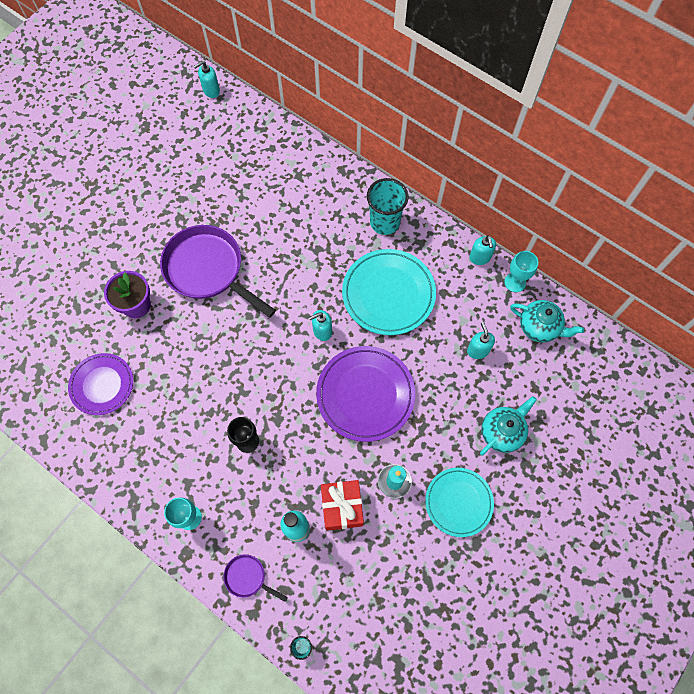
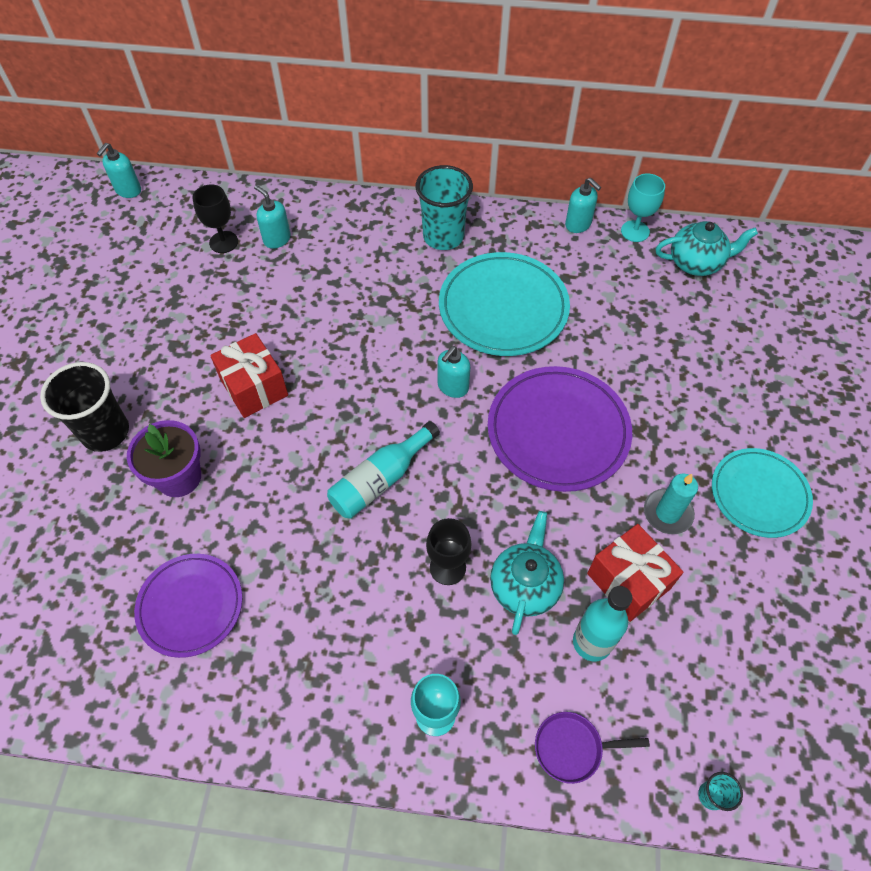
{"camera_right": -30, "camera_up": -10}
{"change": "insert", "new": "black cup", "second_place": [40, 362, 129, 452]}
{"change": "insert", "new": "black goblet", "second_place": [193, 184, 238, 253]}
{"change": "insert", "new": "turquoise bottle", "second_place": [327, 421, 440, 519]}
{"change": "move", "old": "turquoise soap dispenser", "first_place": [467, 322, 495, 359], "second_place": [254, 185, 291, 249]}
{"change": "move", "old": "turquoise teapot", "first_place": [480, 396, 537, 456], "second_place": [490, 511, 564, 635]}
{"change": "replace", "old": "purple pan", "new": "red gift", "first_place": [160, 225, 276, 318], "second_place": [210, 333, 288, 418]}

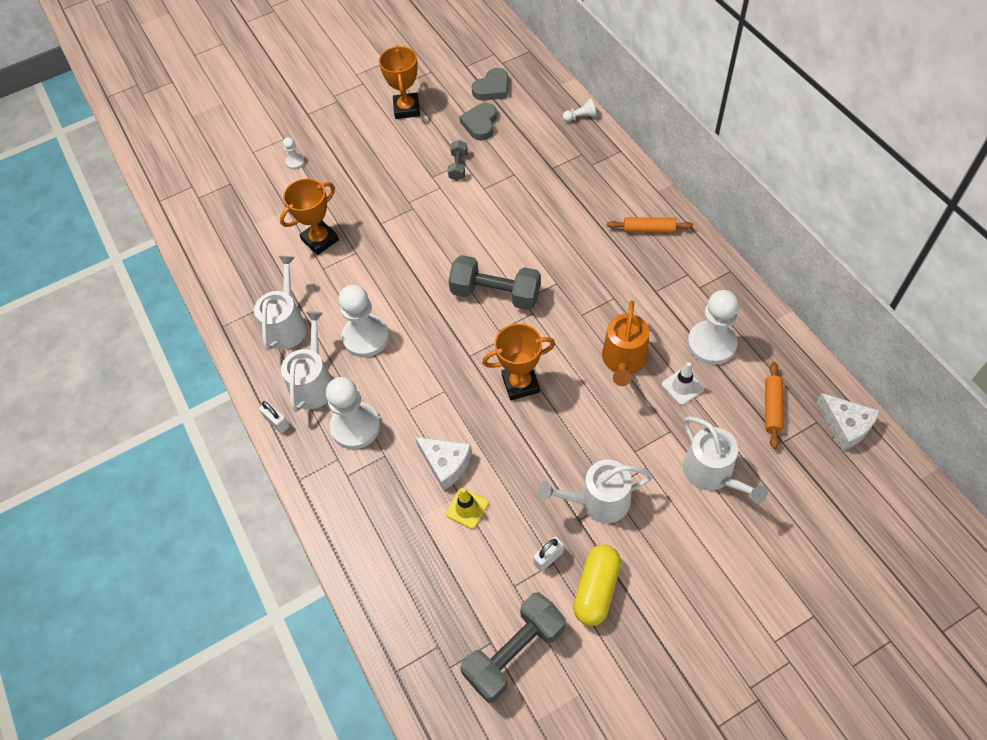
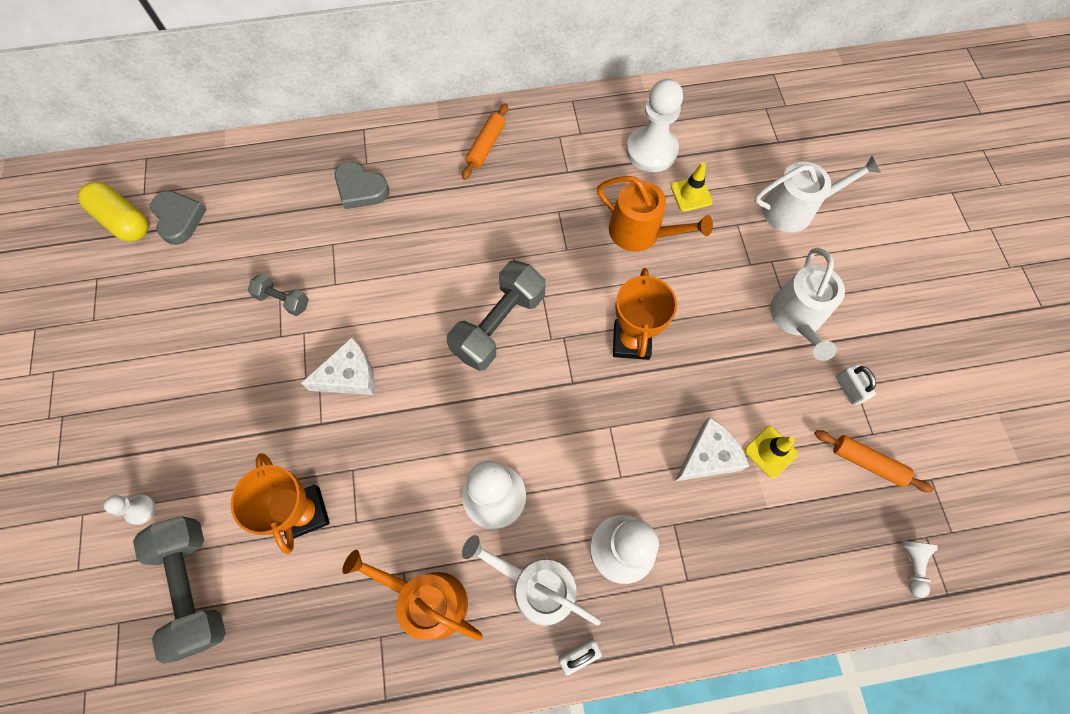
{"camera_right": -75, "camera_up": 10}
{"change": "delete", "old": "orange trophy", "first_place": [379, 46, 420, 119]}
{"change": "move", "old": "grey heart", "first_place": [459, 103, 497, 141], "second_place": [335, 161, 389, 209]}
{"change": "move", "old": "grey dumbbell", "first_place": [460, 592, 566, 703], "second_place": [133, 516, 226, 664]}
{"change": "move", "old": "white pawn", "first_place": [563, 99, 596, 122], "second_place": [902, 541, 937, 598]}
{"change": "move", "old": "yellow capsule", "first_place": [573, 545, 621, 626], "second_place": [78, 182, 149, 242]}
{"change": "move", "old": "orange rolling pin", "first_place": [765, 362, 783, 449], "second_place": [814, 430, 933, 493]}
{"change": "move", "old": "white cheese", "first_place": [816, 393, 879, 451], "second_place": [301, 337, 375, 395]}
{"change": "recolor", "old": "white watering can", "new": "orange watering can", "first_place": [254, 256, 307, 350], "second_place": [342, 550, 483, 641]}
{"change": "recolor", "old": "white traffic cone", "new": "yellow traffic cone", "first_place": [662, 362, 704, 405], "second_place": [671, 162, 713, 212]}

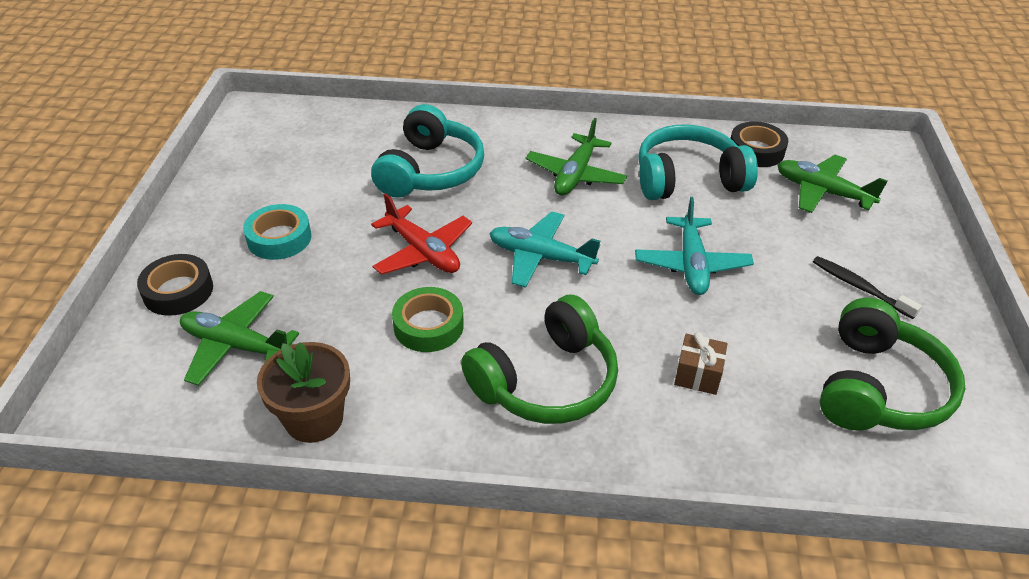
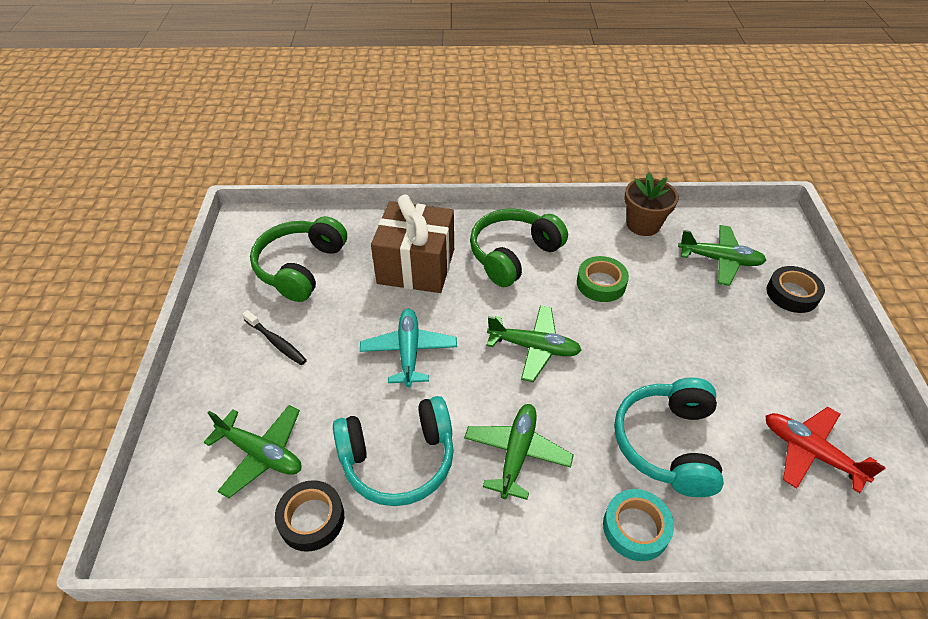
{"camera_right": 175, "camera_up": 5}
{"change": "move", "old": "turquoise tape", "first_place": [243, 204, 311, 260], "second_place": [603, 489, 674, 561]}
{"change": "move", "old": "red plane", "first_place": [371, 193, 472, 275], "second_place": [765, 407, 886, 493]}
{"change": "recolor", "old": "turquoise plane", "new": "green plane", "first_place": [489, 211, 600, 288], "second_place": [487, 305, 582, 382]}
{"change": "resize", "old": "brown gift", "first_place": [674, 332, 728, 395], "second_place": [371, 194, 454, 293], "factor": 2.39}

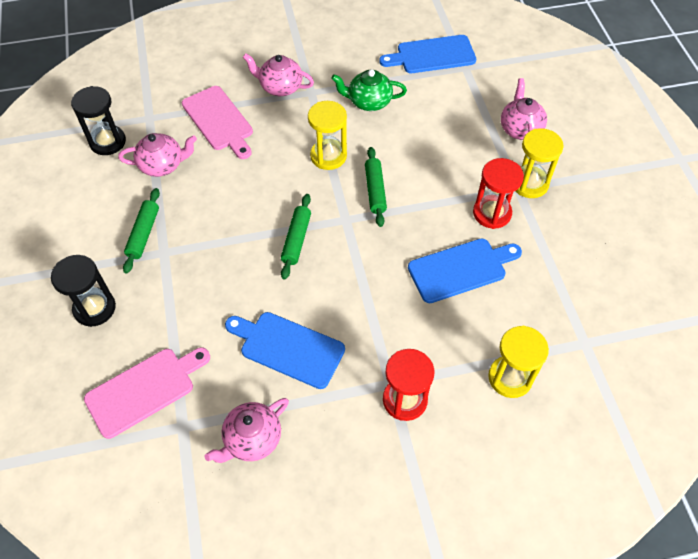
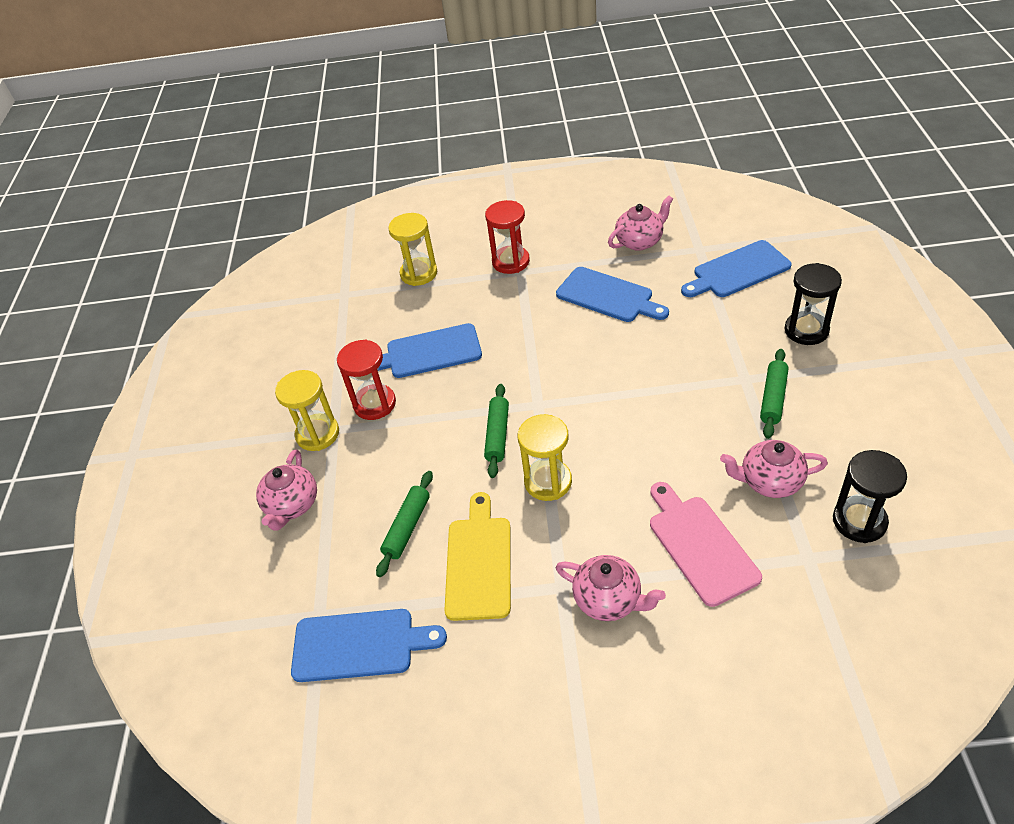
{"camera_right": -165, "camera_up": -10}
{"change": "move", "old": "green rolling pin", "first_place": [281, 194, 311, 279], "second_place": [376, 471, 433, 577]}
{"change": "replace", "old": "green teapot", "new": "yellow cutting board", "first_place": [331, 69, 407, 111], "second_place": [444, 492, 511, 621]}
{"change": "recolor", "old": "pink cutting board", "new": "blue cutting board", "first_place": [84, 348, 210, 439], "second_place": [681, 240, 791, 297]}

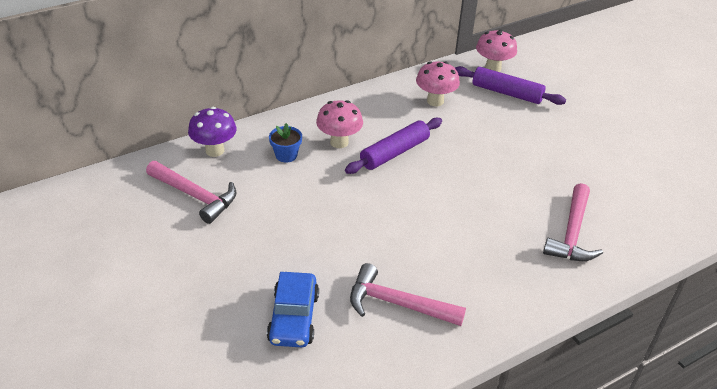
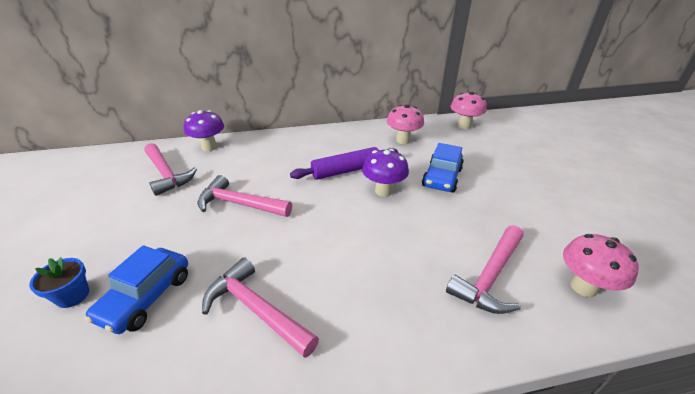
{"camera_right": 20, "camera_up": -5}
{"change": "delete", "old": "purple rolling pin", "first_place": [455, 66, 566, 105]}
{"change": "insert", "new": "pink hammer", "second_place": [197, 175, 292, 217]}
{"change": "insert", "new": "purple mushroom", "second_place": [362, 149, 409, 197]}
{"change": "insert", "new": "blue car", "second_place": [422, 143, 464, 193]}
{"change": "move", "old": "blue flower pot", "first_place": [269, 123, 302, 163], "second_place": [29, 257, 89, 308]}
{"change": "move", "old": "pink mushroom", "first_place": [316, 100, 363, 148], "second_place": [563, 234, 639, 297]}

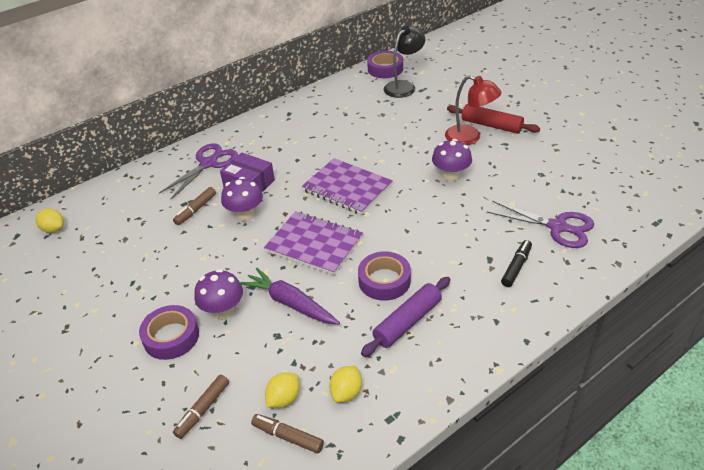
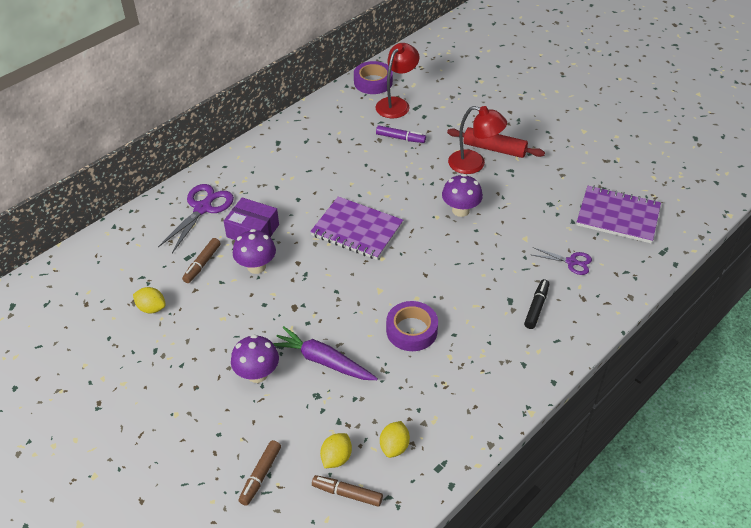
{"camera_right": -10, "camera_up": 5}
{"change": "delete", "old": "purple tape", "first_place": [139, 305, 199, 360]}
{"change": "delete", "old": "purple rolling pin", "first_place": [361, 277, 451, 357]}
{"change": "insert", "new": "purple marker", "second_place": [376, 126, 426, 143]}
{"change": "move", "old": "yellow lemon", "first_place": [35, 208, 64, 233], "second_place": [133, 287, 166, 313]}
{"change": "move", "old": "purple notebook", "first_place": [264, 211, 363, 275], "second_place": [577, 186, 661, 243]}
{"change": "recolor", "old": "black lamp", "new": "red lamp", "first_place": [384, 26, 425, 98], "second_place": [376, 43, 419, 118]}
{"change": "resize", "old": "purple scissors", "first_place": [487, 201, 594, 248], "second_place": [532, 247, 592, 275], "factor": 0.59}

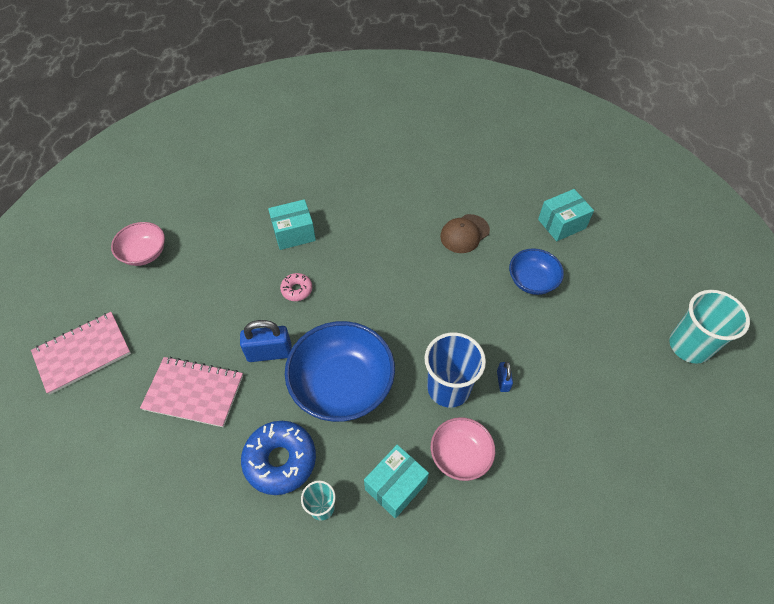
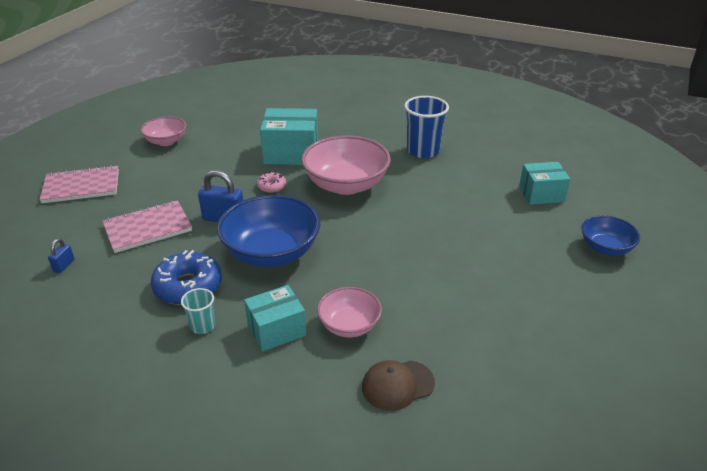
{"camera_right": 20, "camera_up": -20}
{"change": "delete", "old": "turquoise cup", "first_place": [669, 290, 750, 364]}
{"change": "insert", "new": "pink bowl", "second_place": [301, 135, 391, 195]}
{"change": "move", "old": "blue cup", "first_place": [425, 332, 486, 408], "second_place": [404, 96, 449, 158]}
{"change": "move", "old": "brown cap", "first_place": [440, 214, 490, 253], "second_place": [362, 360, 435, 411]}
{"change": "move", "old": "blue padlock", "first_place": [497, 361, 513, 392], "second_place": [48, 238, 75, 273]}
{"change": "move", "old": "blue bowl", "first_place": [509, 248, 564, 295], "second_place": [581, 215, 640, 256]}
{"change": "rotate", "old": "pink notebook", "first_place": [140, 357, 243, 427], "second_place": [102, 200, 192, 253], "degrees": -60}
{"change": "resize", "old": "turquoise box", "first_place": [268, 199, 316, 250], "second_place": [260, 108, 318, 165], "factor": 1.53}

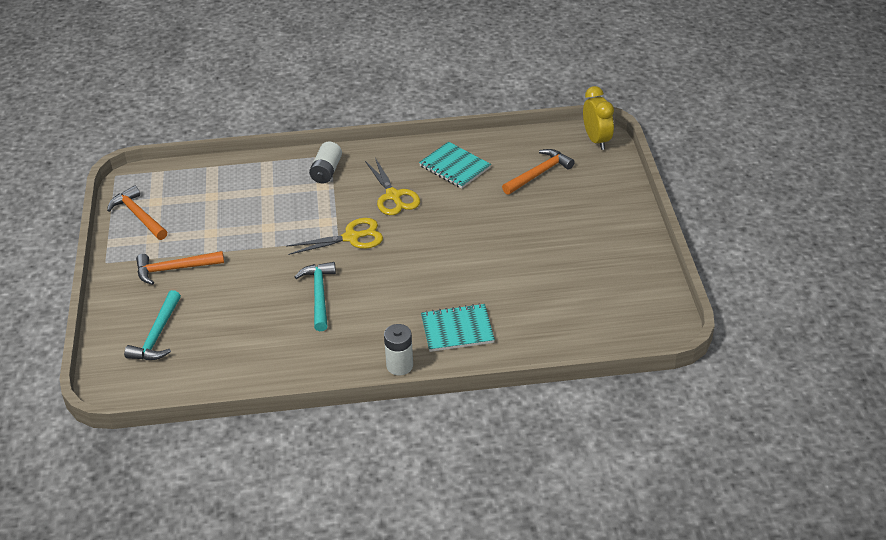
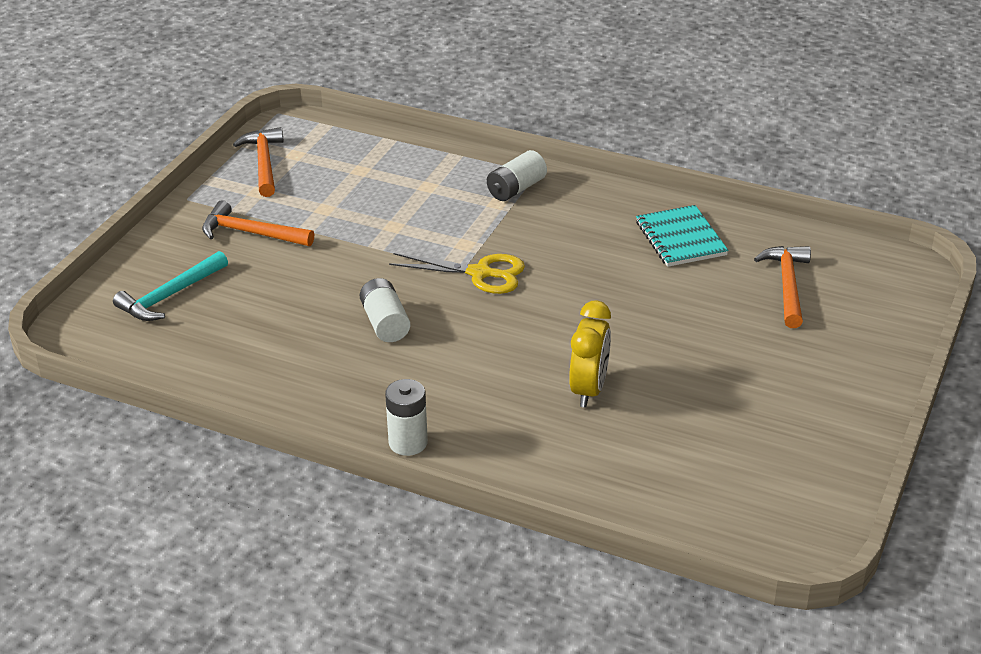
{"camera_right": 30, "camera_up": -5}
{"change": "delete", "old": "yellow scissors", "first_place": [365, 158, 420, 215]}
{"change": "delete", "old": "turquoise notebook", "first_place": [421, 303, 495, 352]}
{"change": "move", "old": "yellow clock", "first_place": [583, 86, 614, 150], "second_place": [569, 300, 611, 408]}
{"change": "replace", "old": "turquoise hammer", "new": "white battery", "first_place": [295, 262, 336, 331], "second_place": [360, 278, 410, 342]}
{"change": "rotate", "old": "orange hammer", "first_place": [502, 149, 574, 195], "second_place": [754, 246, 811, 328], "degrees": -75}

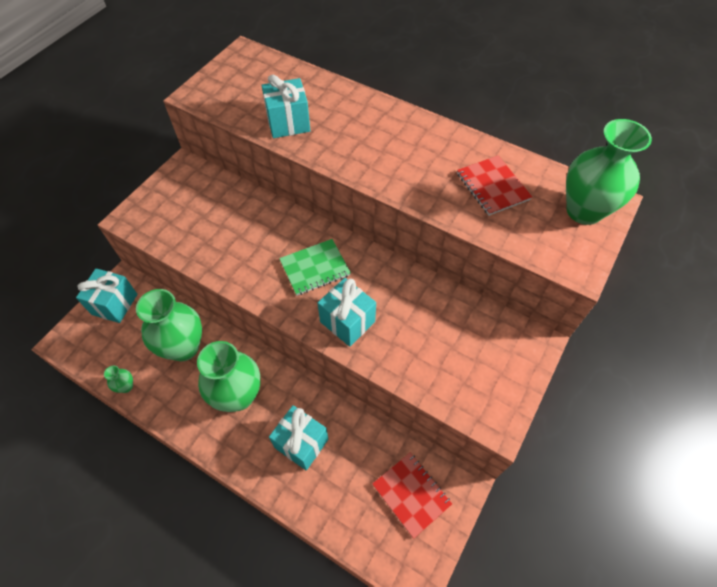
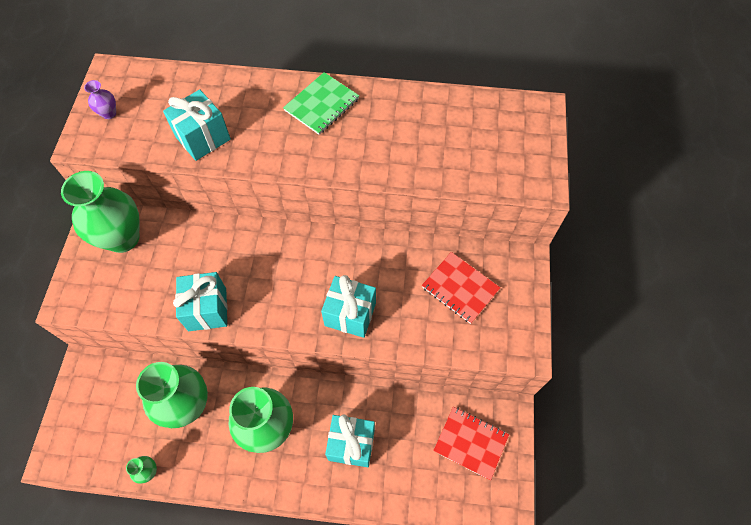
{"camera_right": -25, "camera_up": 5}
{"change": "insert", "new": "purple vase", "second_place": [84, 80, 116, 119]}
{"change": "move", "old": "turquoise gift", "first_place": [76, 268, 137, 323], "second_place": [173, 272, 227, 331]}
{"change": "move", "old": "green notebook", "first_place": [279, 239, 351, 296], "second_place": [283, 72, 359, 135]}
{"change": "move", "old": "red notebook", "first_place": [457, 155, 532, 216], "second_place": [422, 252, 500, 324]}
{"change": "move", "old": "green vase", "first_place": [566, 119, 652, 225], "second_place": [61, 171, 140, 253]}

